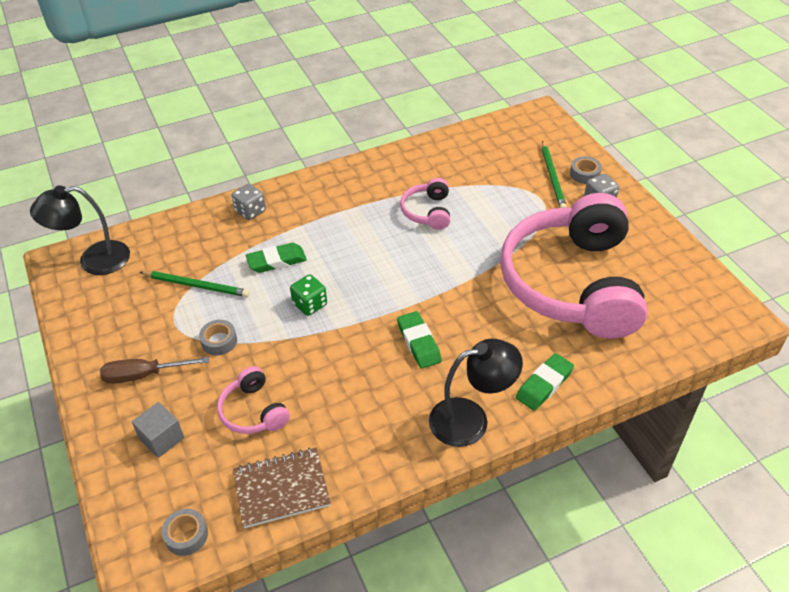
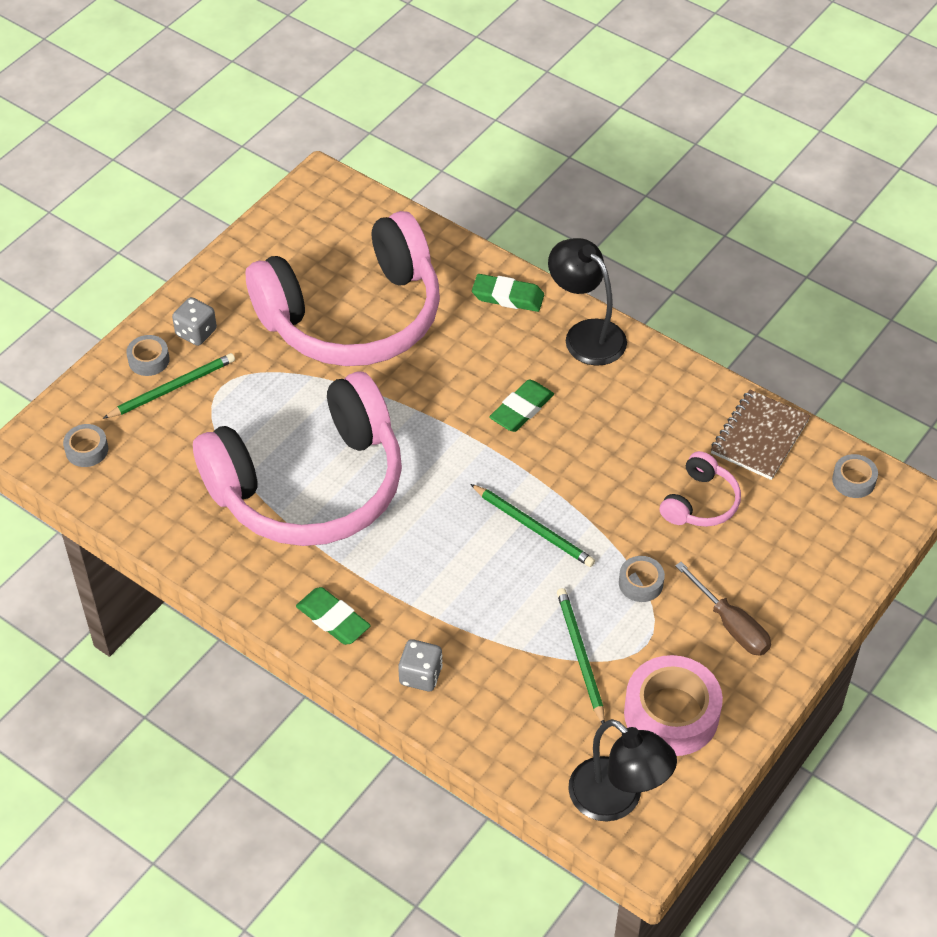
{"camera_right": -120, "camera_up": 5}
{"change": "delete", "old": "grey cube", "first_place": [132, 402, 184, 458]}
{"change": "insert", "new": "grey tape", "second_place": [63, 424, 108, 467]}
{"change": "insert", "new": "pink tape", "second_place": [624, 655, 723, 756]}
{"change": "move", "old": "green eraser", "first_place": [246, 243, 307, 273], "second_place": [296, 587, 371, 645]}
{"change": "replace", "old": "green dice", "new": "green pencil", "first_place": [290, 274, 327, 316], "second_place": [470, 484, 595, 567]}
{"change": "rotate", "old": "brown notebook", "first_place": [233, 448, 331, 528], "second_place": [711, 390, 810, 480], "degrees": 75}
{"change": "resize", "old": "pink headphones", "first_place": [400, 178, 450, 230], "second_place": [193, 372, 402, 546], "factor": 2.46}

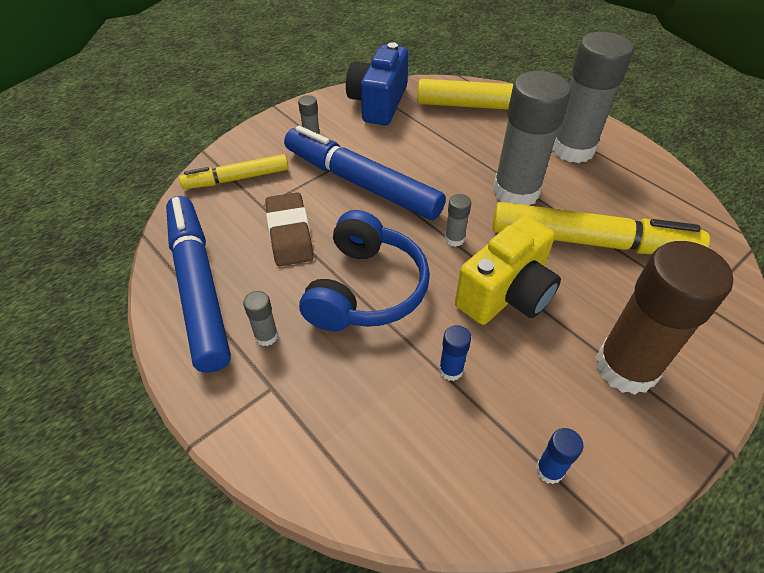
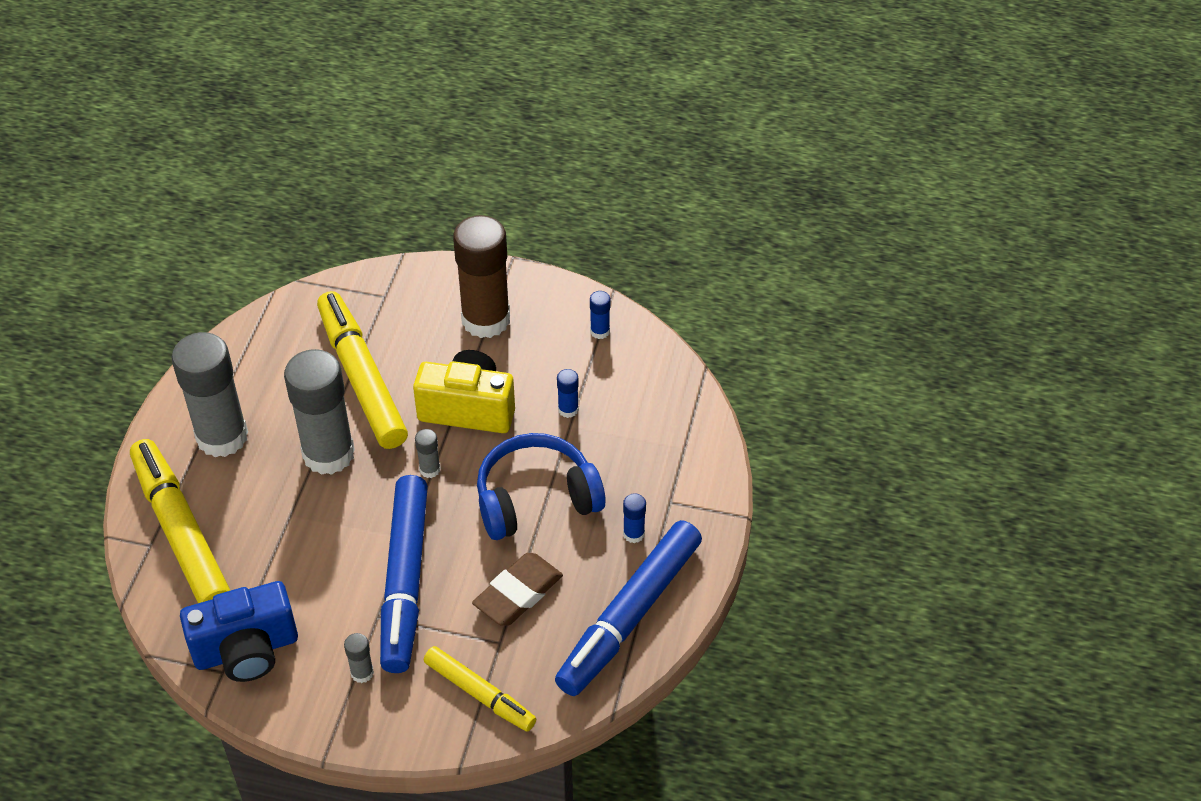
{"camera_right": -125, "camera_up": 0}
{"change": "recolor", "old": "grey glue stick", "new": "blue glue stick", "first_place": [243, 291, 278, 346], "second_place": [623, 493, 646, 543]}

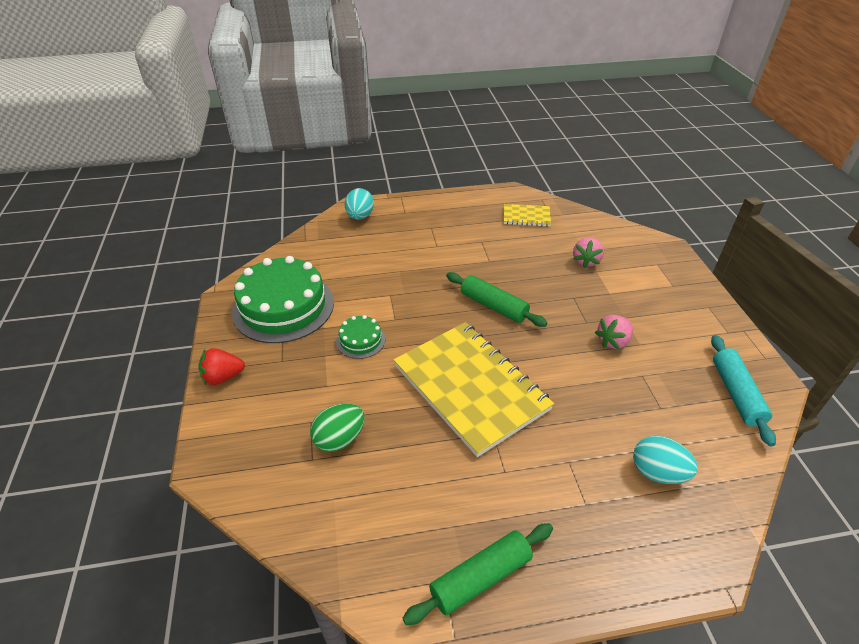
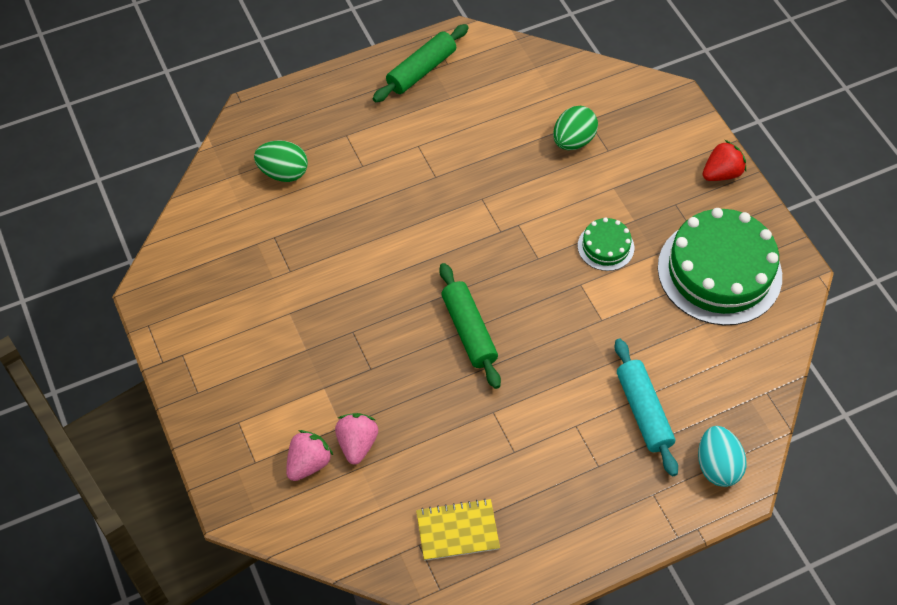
{"camera_right": 165, "camera_up": 15}
{"change": "delete", "old": "yellow notebook", "first_place": [393, 322, 554, 457]}
{"change": "move", "old": "pink strawberry", "first_place": [595, 315, 633, 350], "second_place": [286, 430, 333, 481]}
{"change": "move", "old": "turquoise rolling pin", "first_place": [711, 335, 776, 446], "second_place": [615, 339, 678, 476]}
{"change": "recolor", "old": "turquoise egg", "new": "green egg", "first_place": [633, 436, 698, 484], "second_place": [254, 140, 308, 182]}
{"change": "rotate", "old": "green rolling pin", "first_place": [446, 272, 547, 327], "second_place": [439, 263, 501, 389], "degrees": 45}

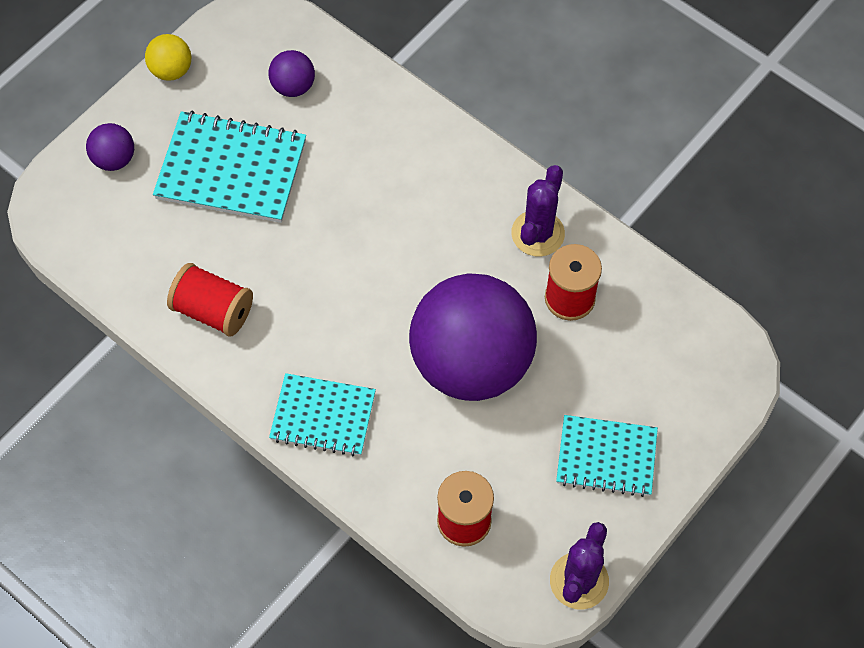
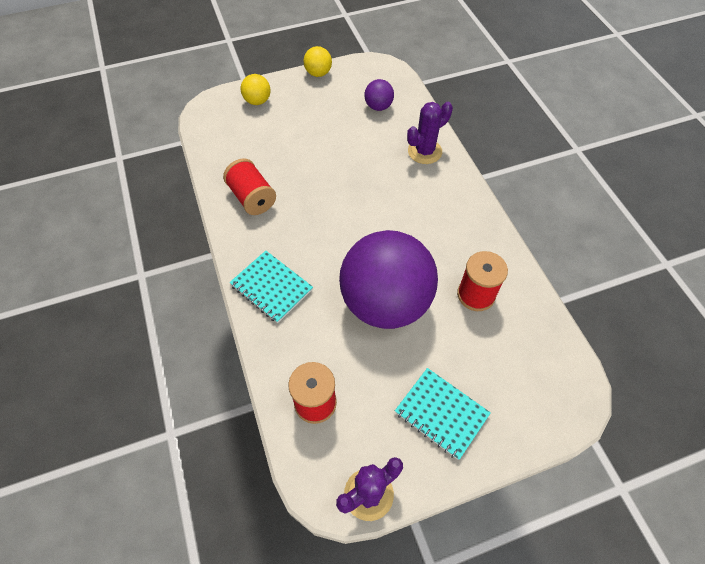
{"camera_right": 30, "camera_up": -5}
{"change": "delete", "old": "turquoise notebook", "first_place": [153, 111, 306, 223]}
{"change": "move", "old": "purple cactus", "first_place": [511, 165, 565, 257], "second_place": [407, 102, 453, 164]}
{"change": "recolor", "old": "purple ball", "new": "yellow ball", "first_place": [86, 123, 134, 171], "second_place": [241, 74, 271, 105]}

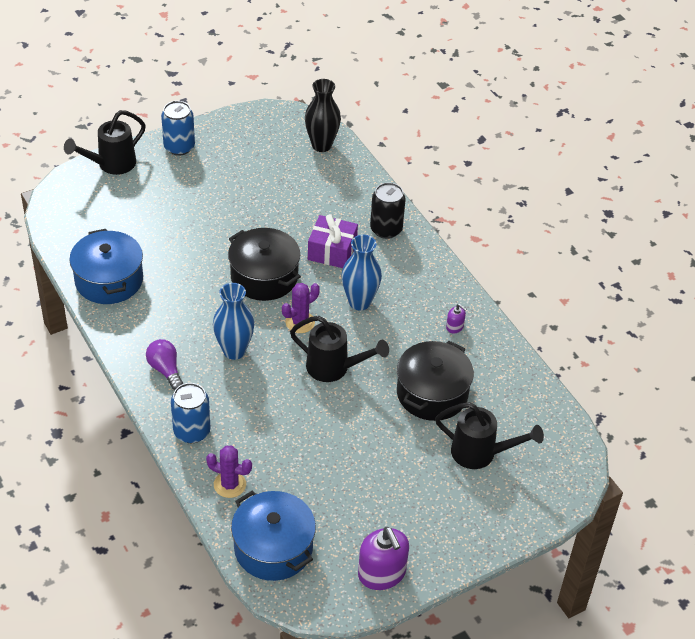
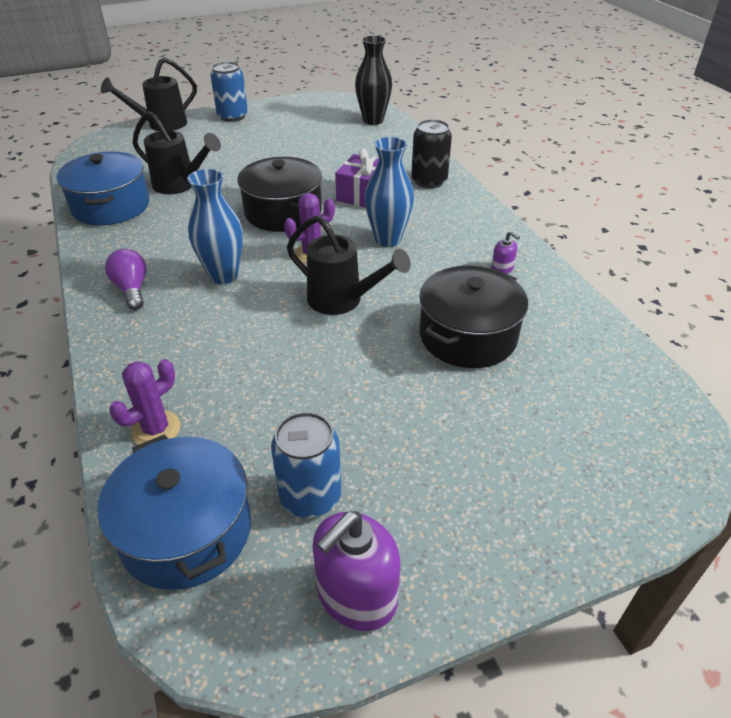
{"camera_right": 10, "camera_up": -5}
{"change": "move", "old": "blue can", "first_place": [171, 383, 211, 443], "second_place": [271, 412, 341, 518]}
{"change": "move", "old": "black watering can", "first_place": [435, 402, 544, 469], "second_place": [133, 111, 221, 194]}
{"change": "rotate", "old": "purple cactus", "first_place": [206, 446, 252, 498], "second_place": [109, 359, 181, 445], "degrees": -75}
{"change": "rotate", "old": "purple soap dispenser", "first_place": [358, 527, 409, 590], "second_place": [312, 511, 401, 631], "degrees": 60}

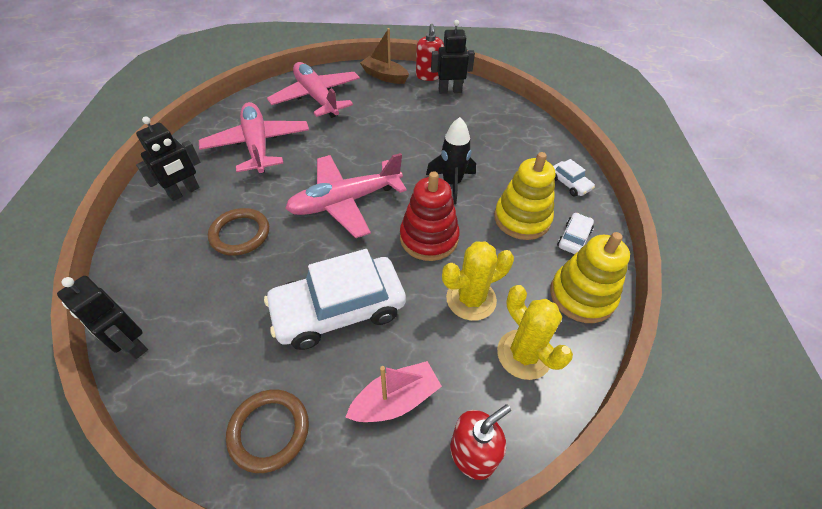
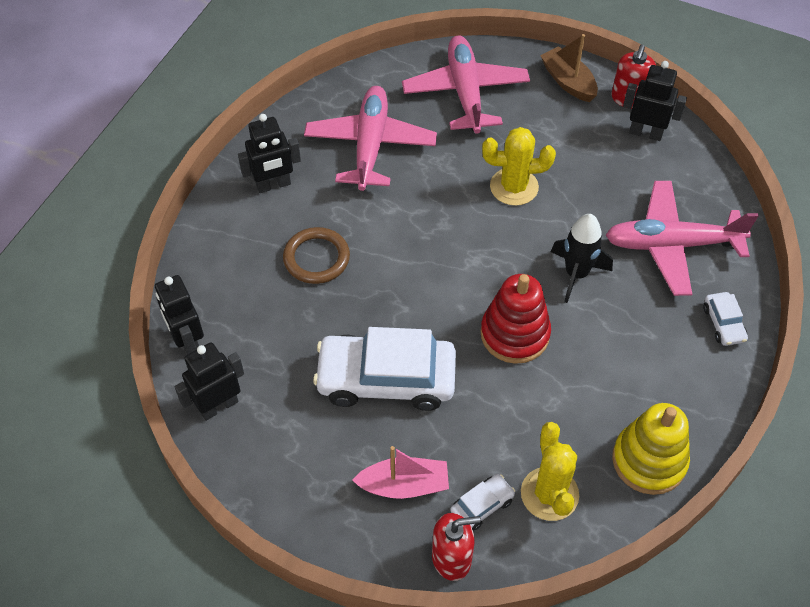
{"camera_right": 25, "camera_up": 5}
{"change": "delete", "old": "brown ring", "first_place": [226, 390, 309, 473]}
{"change": "delete", "old": "yellow stacking toy", "first_place": [494, 152, 555, 240]}
{"change": "insert", "new": "black robot", "second_place": [175, 342, 244, 421]}
{"change": "move", "old": "pink plane", "first_place": [285, 153, 407, 238], "second_place": [606, 181, 759, 296]}
{"change": "move", "old": "yellow cactus", "first_place": [442, 241, 514, 321], "second_place": [482, 127, 556, 206]}
{"change": "move", "old": "white car", "first_place": [557, 213, 594, 254], "second_place": [450, 474, 515, 531]}

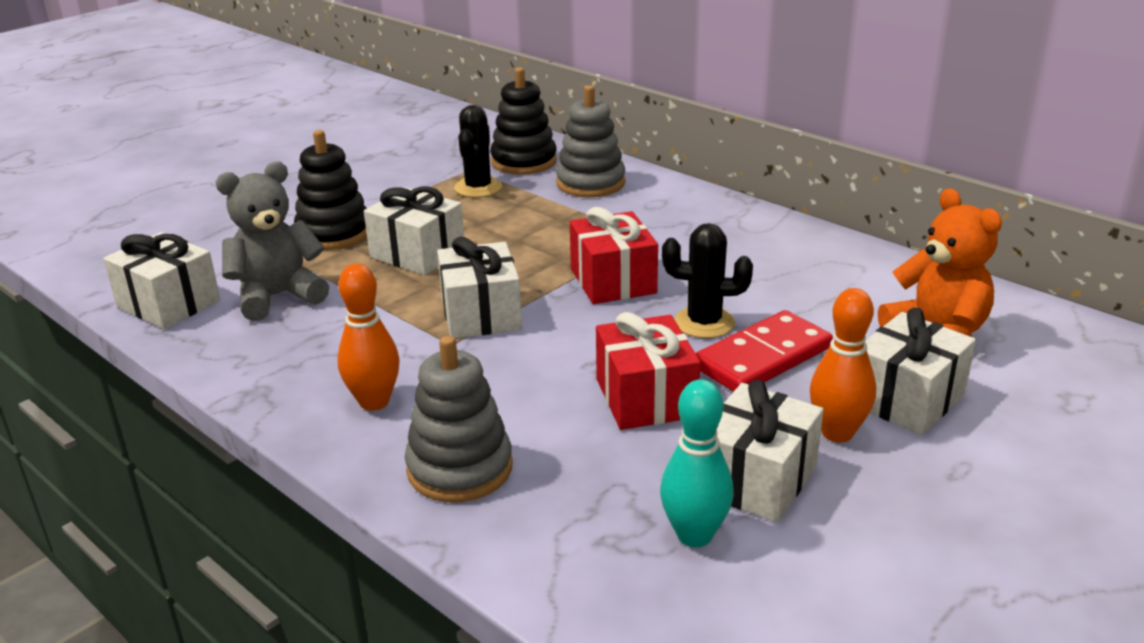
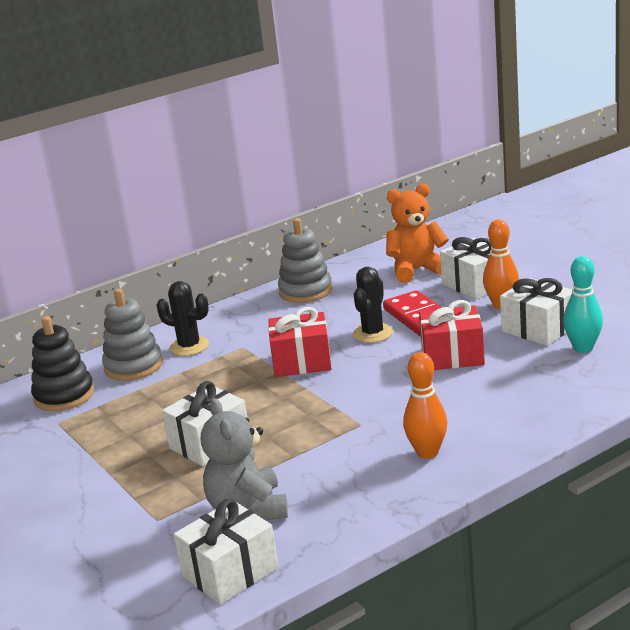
{"camera_right": -75, "camera_up": -5}
{"change": "delete", "old": "black stacking toy", "first_place": [294, 130, 367, 250]}
{"change": "delete", "old": "white gift", "first_place": [437, 237, 522, 339]}
{"change": "move", "old": "grey stacking toy", "first_place": [405, 336, 513, 502], "second_place": [278, 218, 332, 303]}
{"change": "move", "old": "black cactus", "first_place": [454, 105, 502, 198], "second_place": [157, 281, 209, 356]}

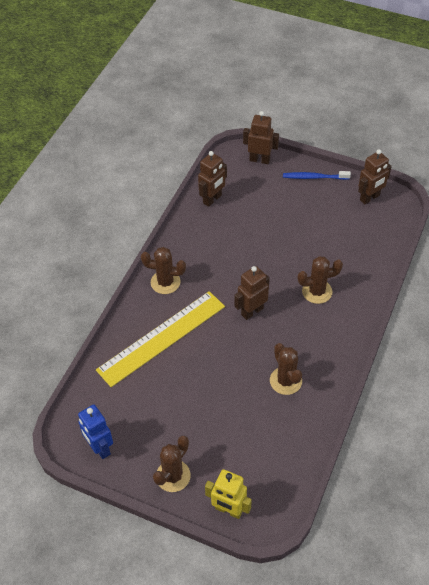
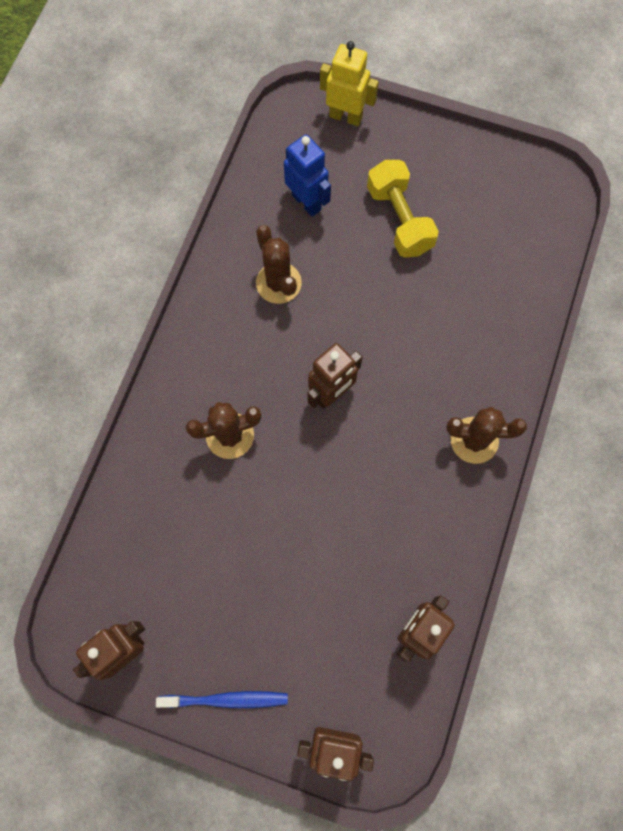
{"camera_right": 175, "camera_up": 20}
{"change": "delete", "old": "yellow ruler", "first_place": [96, 291, 225, 387]}
{"change": "delete", "old": "brown cactus", "first_place": [153, 436, 191, 492]}
{"change": "insert", "new": "yellow dumbbell", "second_place": [367, 160, 439, 258]}
{"change": "move", "old": "blue robot", "first_place": [78, 404, 113, 459], "second_place": [284, 134, 331, 217]}

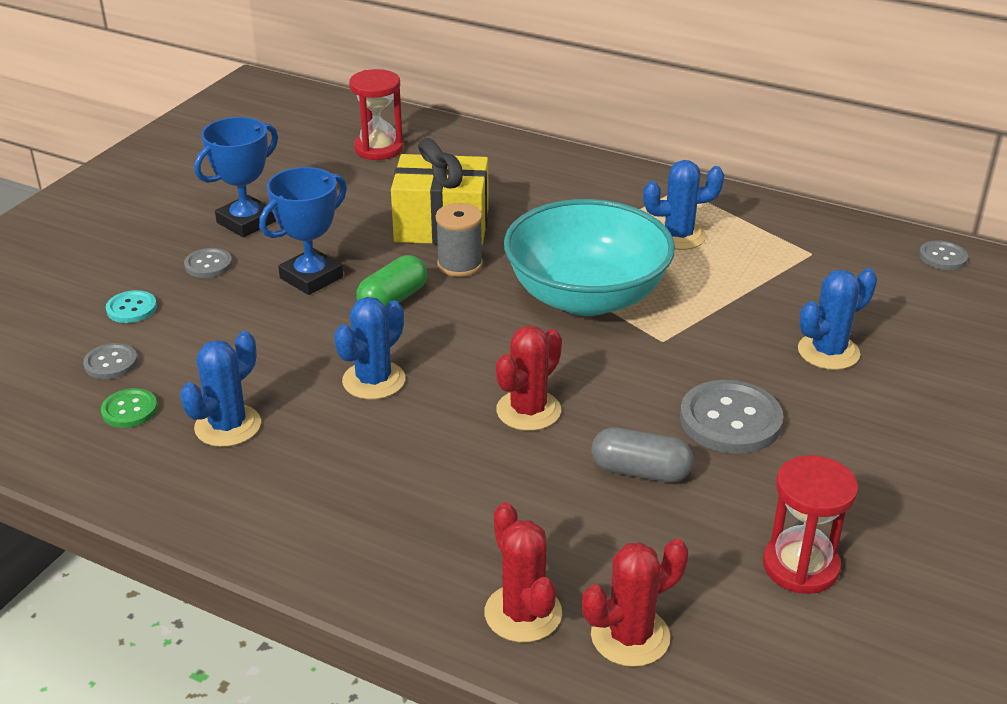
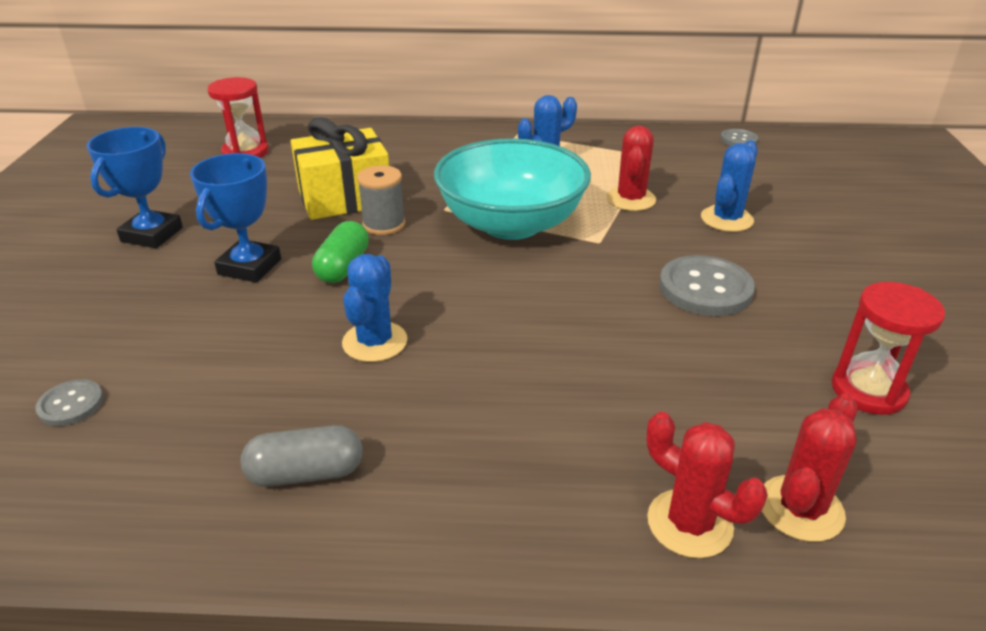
{"camera_right": -25, "camera_up": 0}
{"change": "delete", "old": "green button", "first_place": [101, 388, 158, 428]}
{"change": "delete", "old": "turquoise button", "first_place": [106, 290, 157, 323]}
{"change": "delete", "old": "blue cactus", "first_place": [180, 331, 261, 447]}
{"change": "delete", "old": "grey button", "first_place": [184, 248, 232, 278]}
{"change": "move", "old": "red cactus", "first_place": [496, 325, 562, 431], "second_place": [606, 126, 656, 211]}
{"change": "move", "old": "grey capsule", "first_place": [591, 427, 693, 483], "second_place": [241, 425, 363, 487]}

